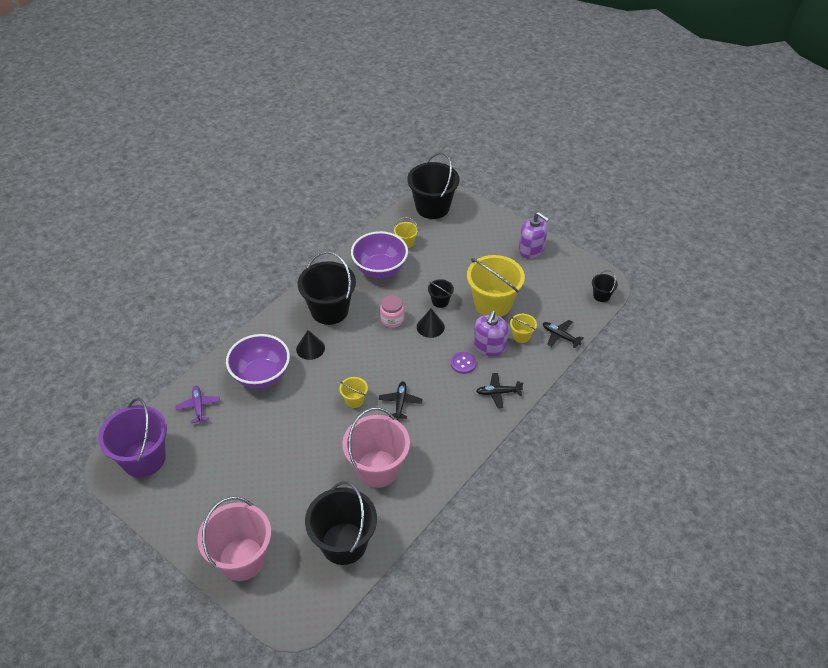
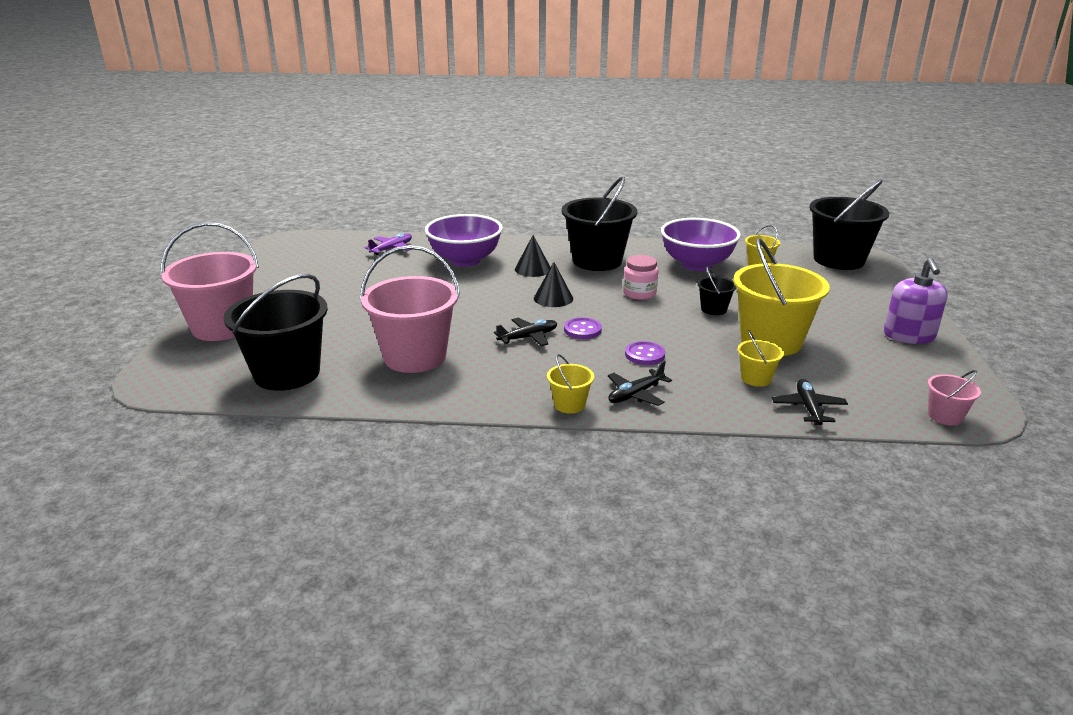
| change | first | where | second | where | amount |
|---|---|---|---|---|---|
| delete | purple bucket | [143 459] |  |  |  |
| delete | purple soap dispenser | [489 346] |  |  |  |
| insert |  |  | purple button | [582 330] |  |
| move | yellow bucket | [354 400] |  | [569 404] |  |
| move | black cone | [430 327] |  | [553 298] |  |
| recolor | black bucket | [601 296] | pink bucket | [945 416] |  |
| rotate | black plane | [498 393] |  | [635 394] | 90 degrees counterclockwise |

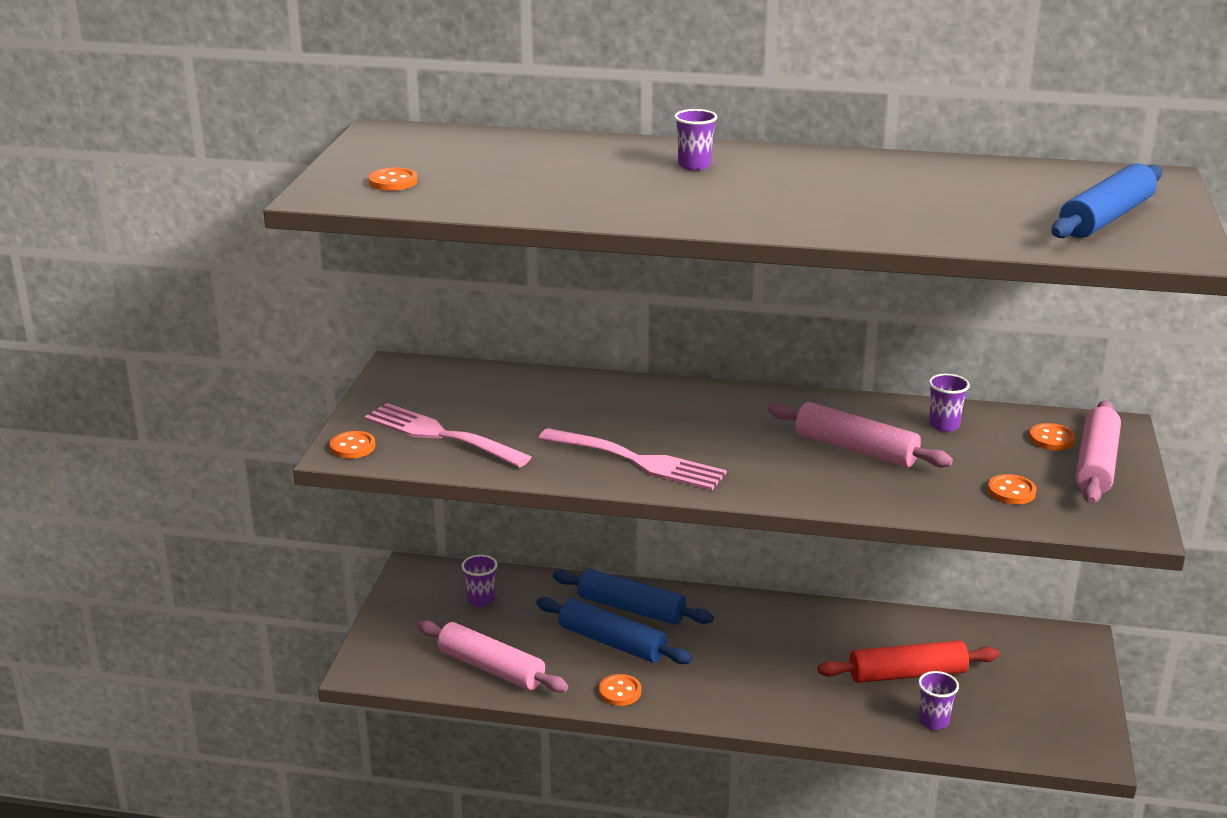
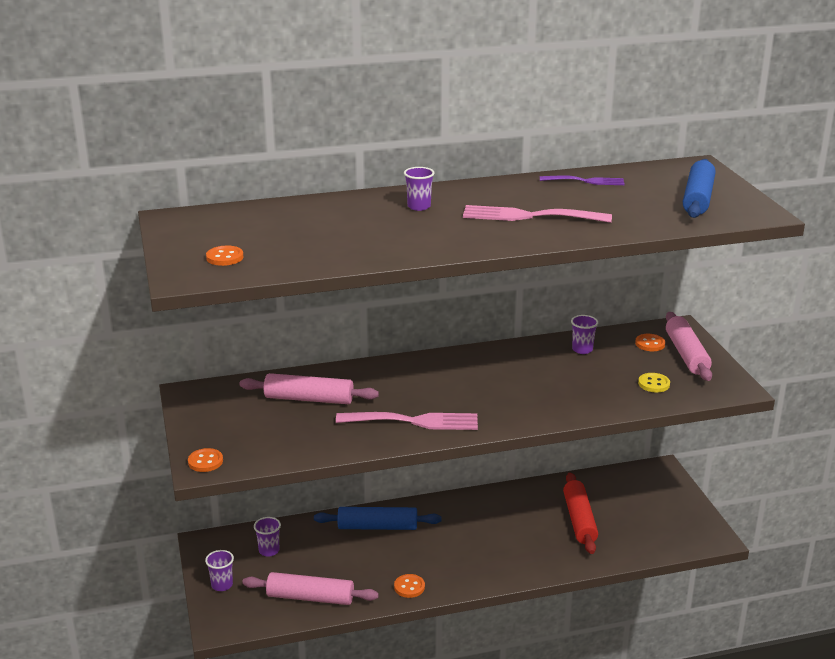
| change | first | where | second | where | amount |
|---|---|---|---|---|---|
| delete | blue rolling pin | [612 642] |  |  |  |
| insert |  |  | purple fork | [586 181] |  |
| move | pink fork | [440 435] |  | [529 216] |  |
| move | pink rolling pin | [856 449] |  | [309 399] |  |
| move | purple cup | [933 721] |  | [222 585] |  |
| recolor | orange button | [1011 491] | yellow button | [654 384] |  |
| rotate | red rolling pin | [907 674] |  | [579 520] | 60 degrees counterclockwise |

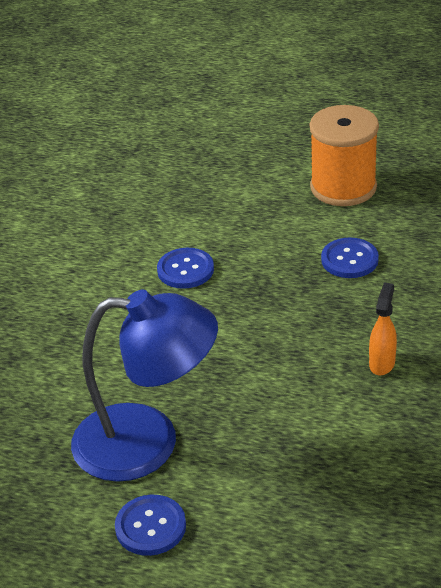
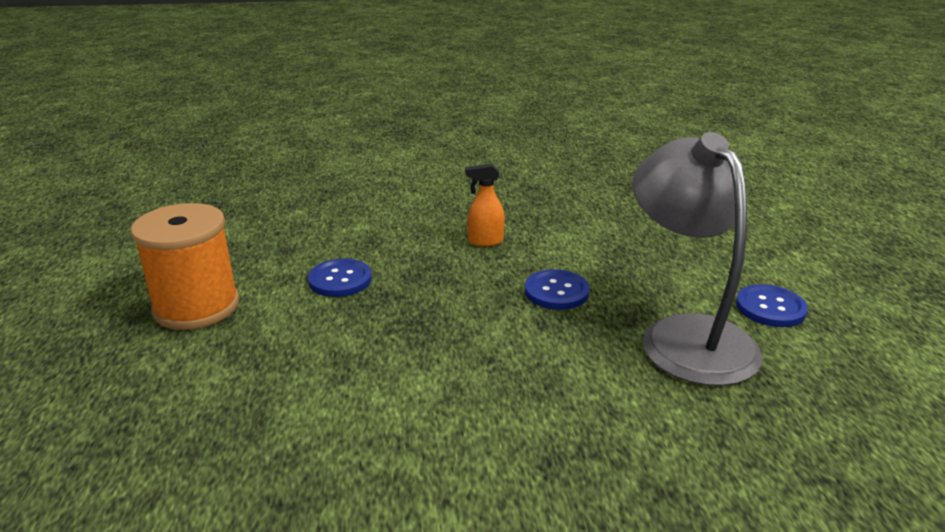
| change | first | where | second | where | amount |
|---|---|---|---|---|---|
| move | blue button | [185 270] |  | [556 291] |  |
| recolor | blue lamp | [148 443] | grey lamp | [686 335] |  |

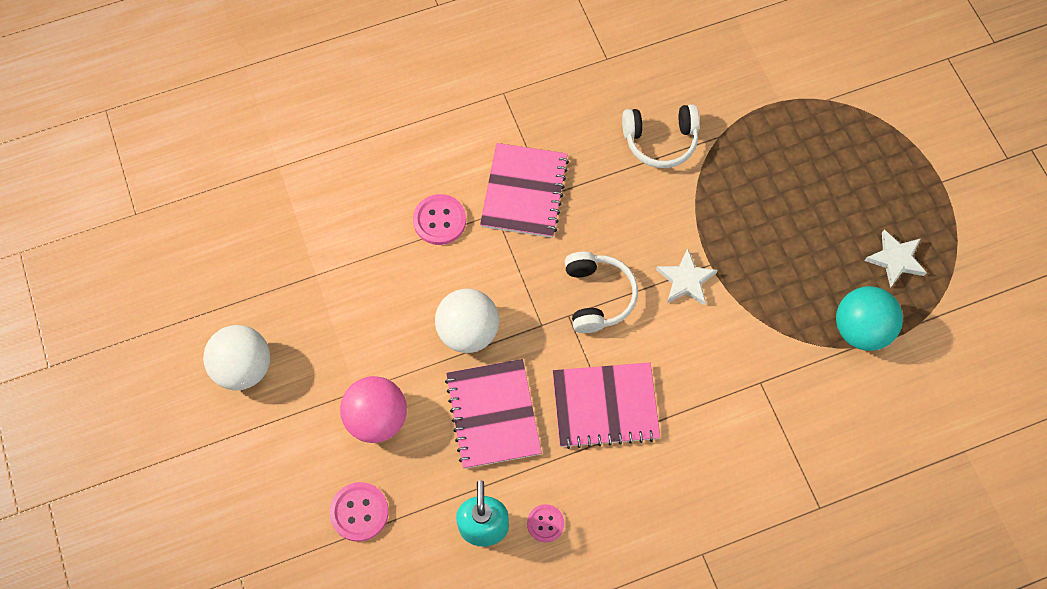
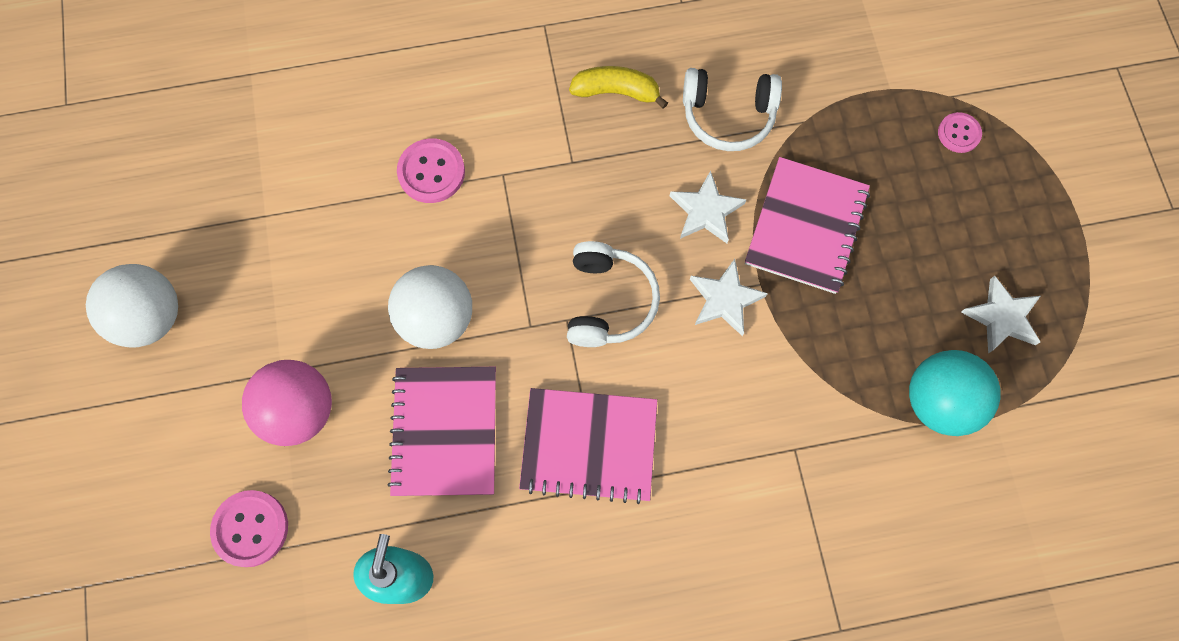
| change | first | where | second | where | amount |
|---|---|---|---|---|---|
| insert |  |  | yellow banana | [616 92] |  |
| insert |  |  | white star | [706 211] |  |
| move | pink notebook | [524 192] |  | [806 227] |  |
| move | pink button | [545 523] |  | [959 133] |  |

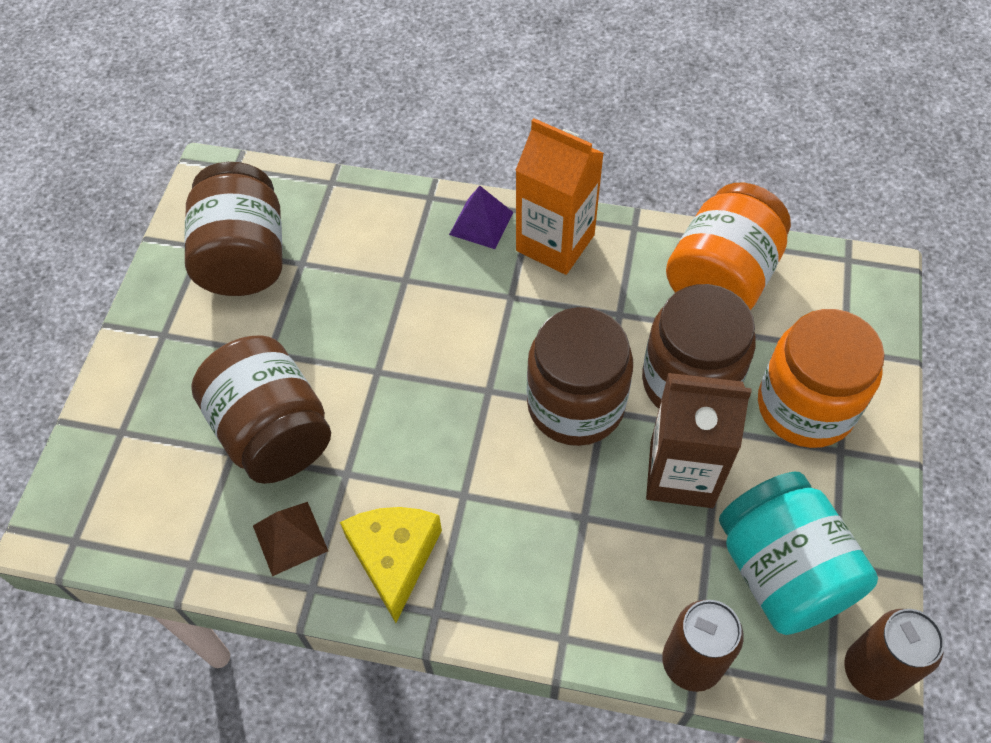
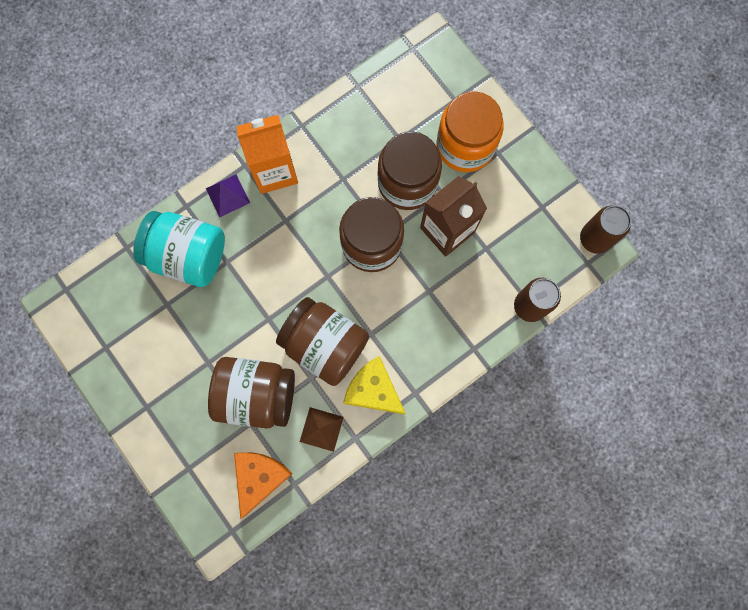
| change | first | where | second | where | amount |
|---|---|---|---|---|---|
| delete | orange jar | [721 278] |  |  |  |
| insert |  |  | orange cheese | [259 477] |  |
| move | brown jar | [244 257] |  | [325 344] |  |
| move | turquoise jar | [782 571] |  | [188 255] |  |

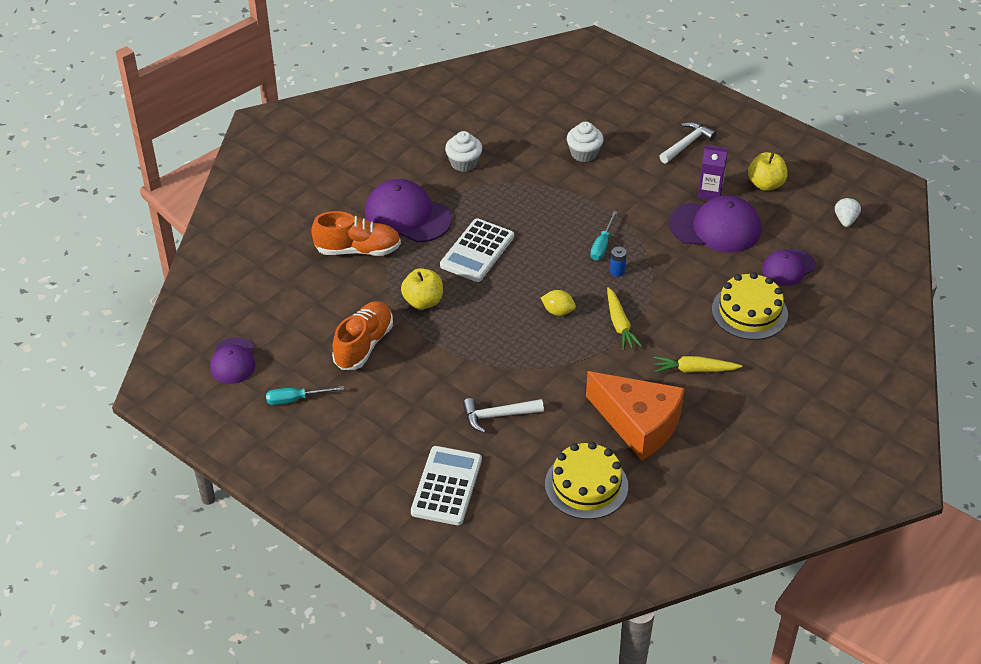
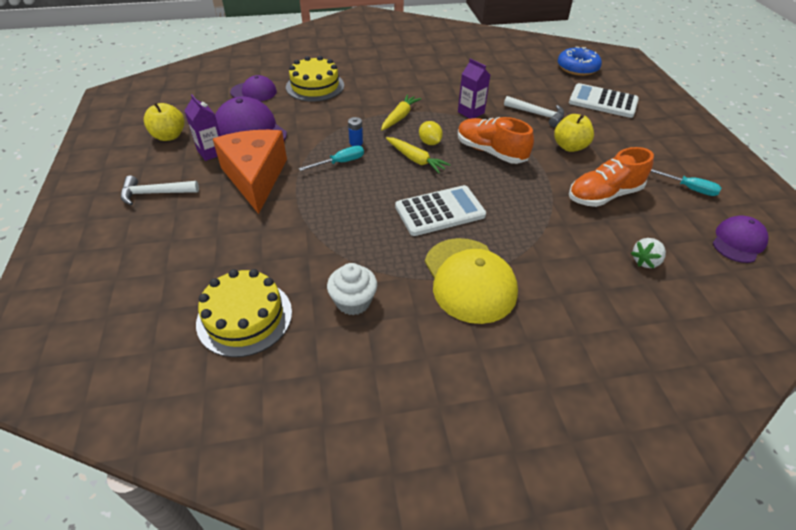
| change | first | where | second | where | amount |
|---|---|---|---|---|---|
| delete | white cupcake | [584 153] |  |  |  |
| insert |  |  | purple carton | [471 112] |  |
| insert |  |  | blue donut | [577 68] |  |
| move | orange shoe | [358 250] |  | [490 152] |  |
| move | yellow apple | [423 301] |  | [569 147] |  |
| move | yellow cake | [586 485] |  | [244 317] |  |
| move | orange cheese | [638 424] |  | [255 177] |  |
| move | yellow carrot | [694 370] |  | [416 160] |  |
| move | white strawberry | [845 220] |  | [645 261] |  |
| recolor | purple cap | [407 215] | yellow cap | [469 280] |  |
| rotate | white calculator | [446 486] |  | [603 102] | 60 degrees clockwise |

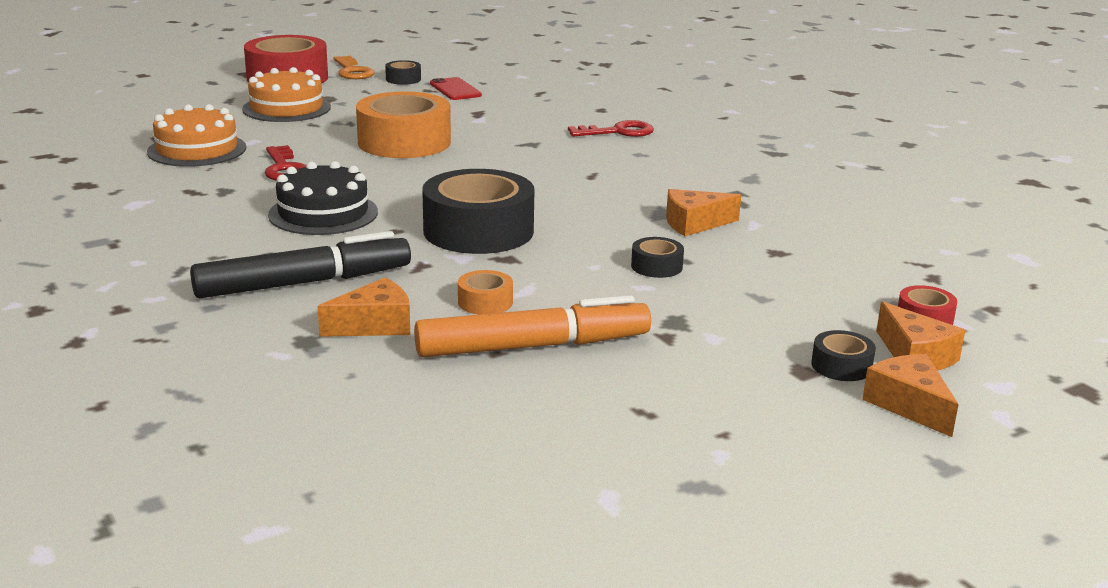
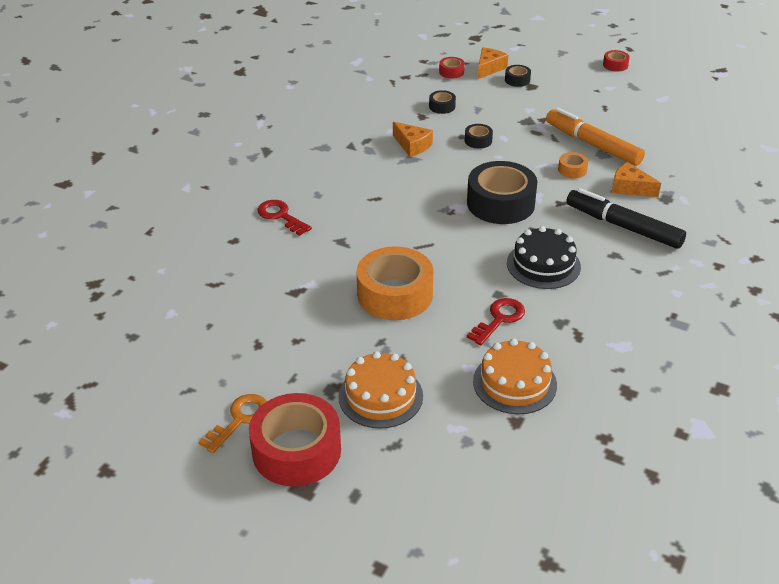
| change | first | where | second | where | amount |
|---|---|---|---|---|---|
| delete | red phone | [455 89] |  |  |  |
| delete | orange cheese | [909 405] |  |  |  |
| insert |  |  | red tape | [615 65] |  |
| move | black tape | [403 79] |  | [442 106] |  |

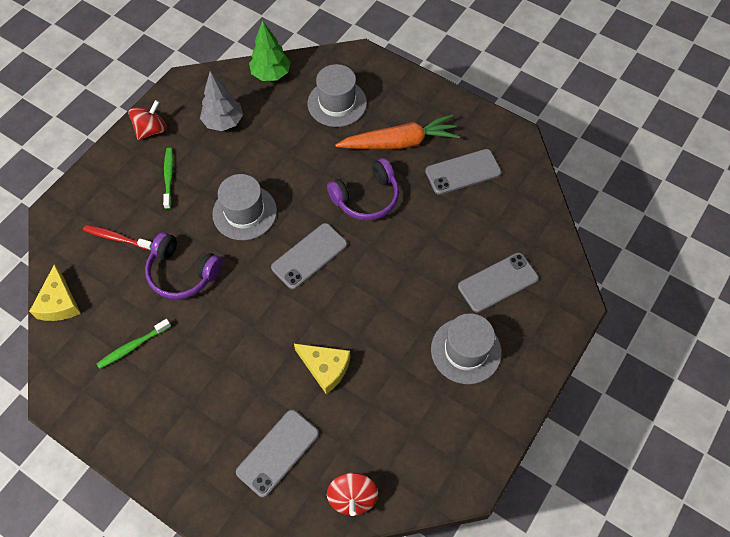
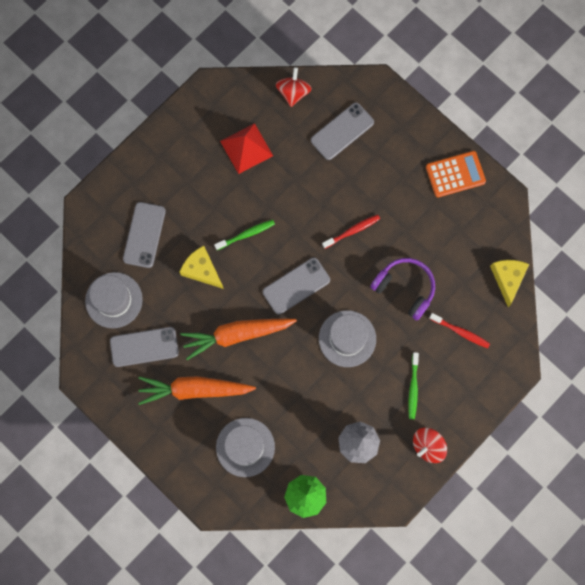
| change | first | where | second | where | amount |
|---|---|---|---|---|---|
| insert |  |  | red pyramid | [246 148] |  |
| insert |  |  | red toothbrush | [352 231] |  |
| insert |  |  | orange calculator | [455 174] |  |
| move | green toothbrush | [133 346] |  | [246 234] |  |
| move | yellow cheese | [325 368] |  | [202 270] |  |
| move | grey hat | [466 350] |  | [114 300] |  |
| replace | purple headphones | [366 198] | orange carrot | [237 335] |  |
| rotate | grey phone | [498 282] |  | [144 235] | 60 degrees counterclockwise |

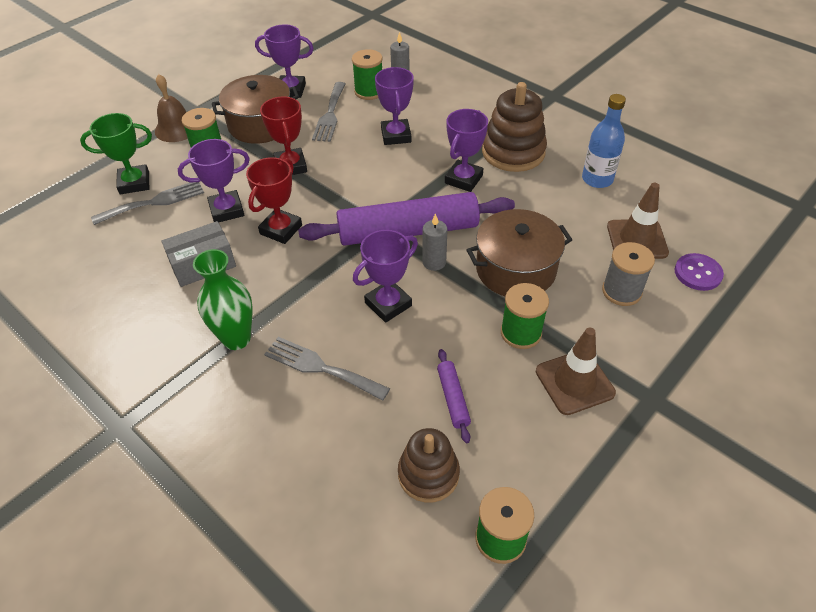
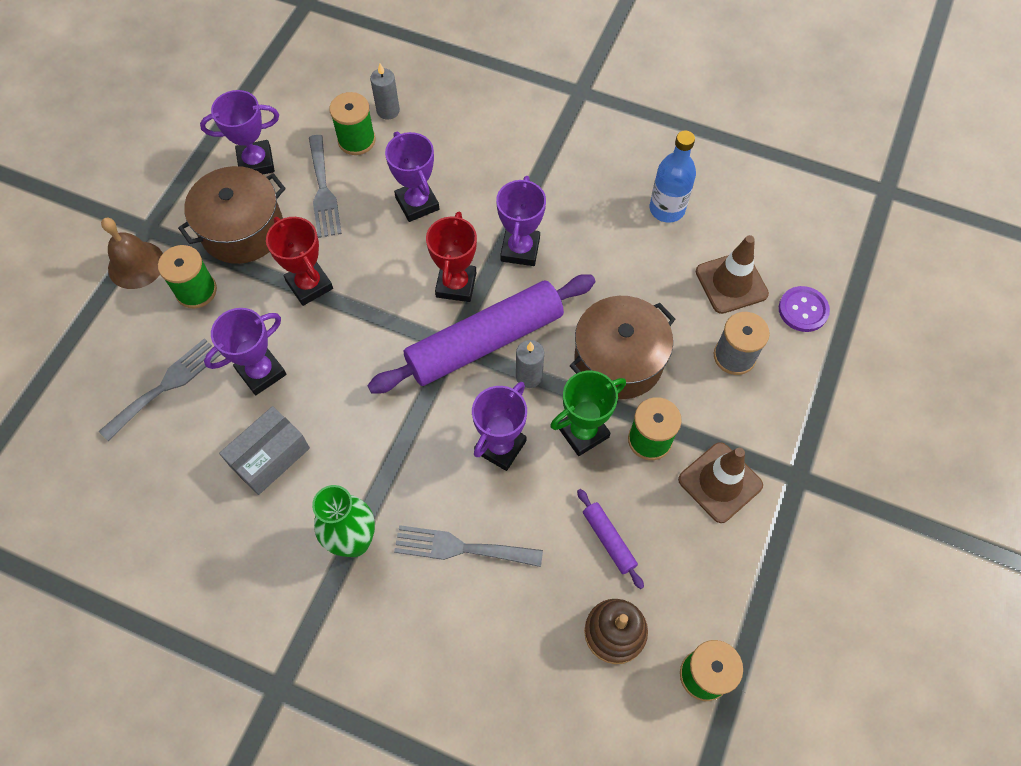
| change | first | where | second | where | amount |
|---|---|---|---|---|---|
| delete | brown stacking toy | [513 152] |  |  |  |
| move | green trophy | [134 183] |  | [583 432] |  |
| move | red trophy | [281 229] |  | [456 285] |  |

